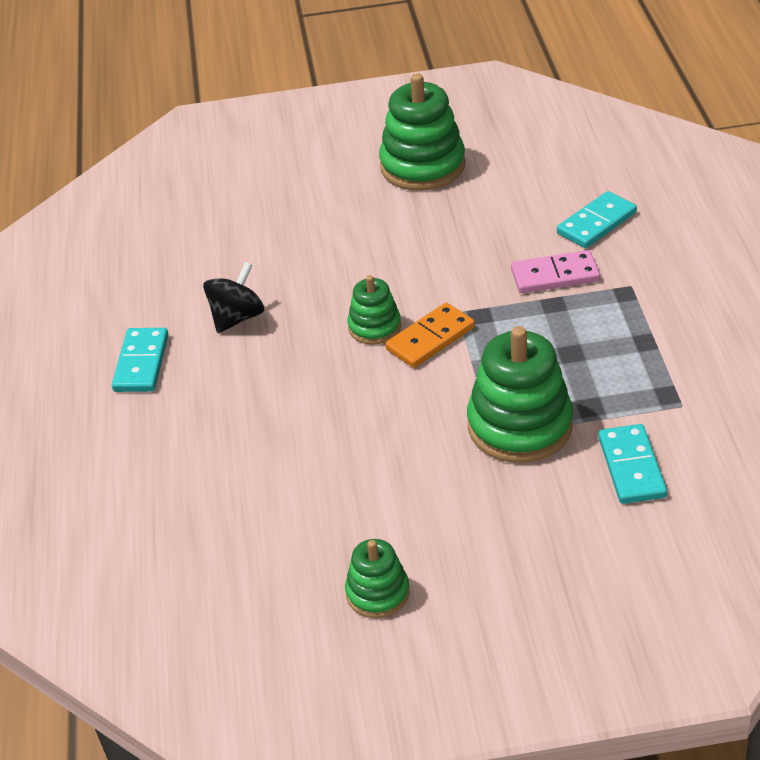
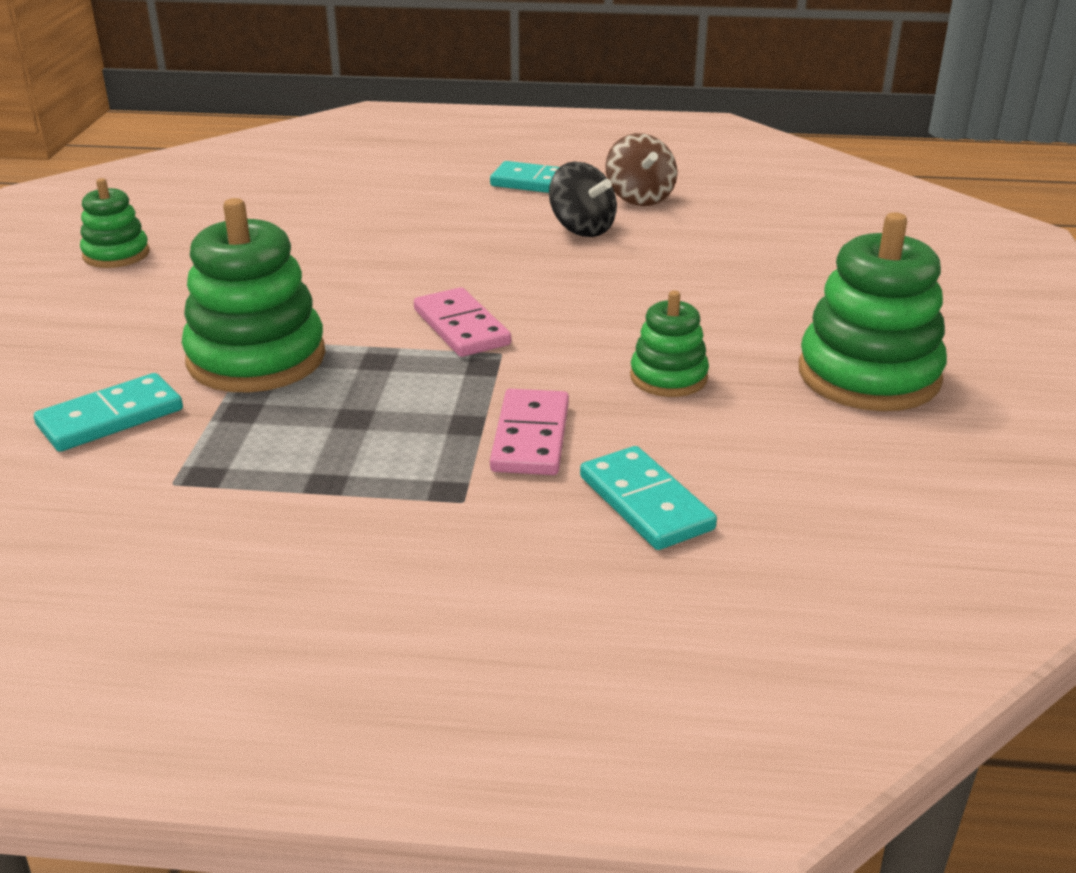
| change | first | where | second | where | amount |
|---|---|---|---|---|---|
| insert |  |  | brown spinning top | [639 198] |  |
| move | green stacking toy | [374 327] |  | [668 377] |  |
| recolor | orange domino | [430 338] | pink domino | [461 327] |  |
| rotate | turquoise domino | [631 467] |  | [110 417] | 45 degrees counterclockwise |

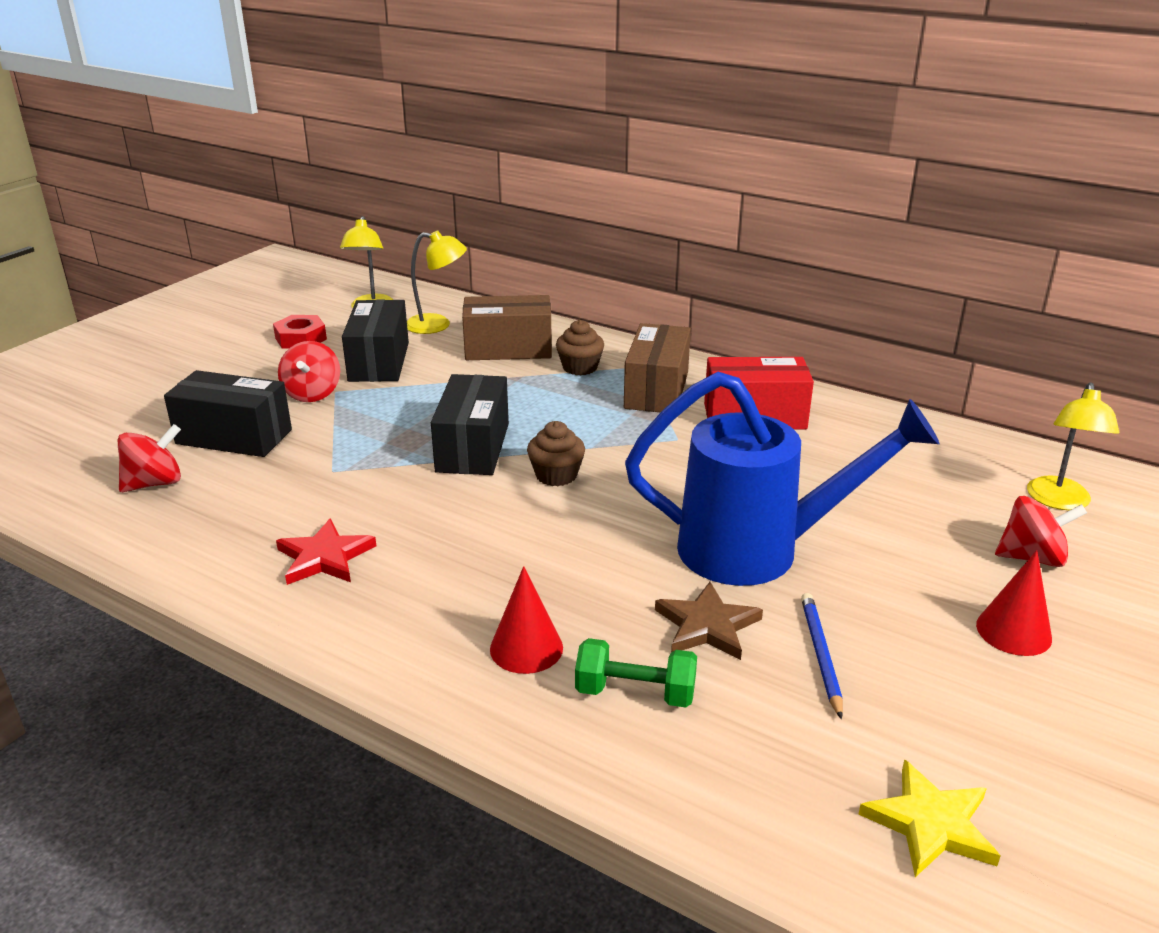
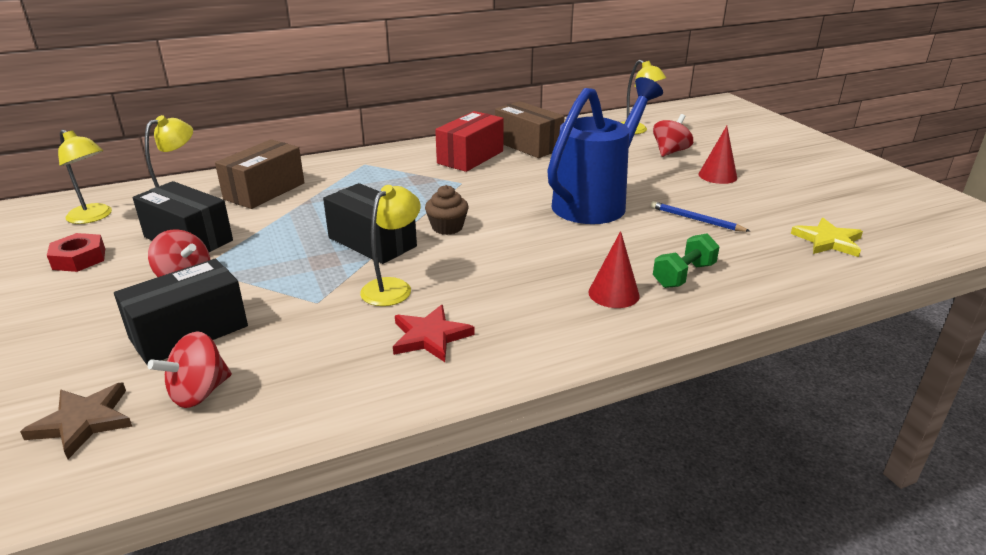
| change | first | where | second | where | amount |
|---|---|---|---|---|---|
| delete | brown cupcake | [580 367] |  |  |  |
| insert |  |  | yellow lamp | [393 287] |  |
| move | brown box | [656 390] |  | [528 145] |  |
| move | brown star | [707 625] |  | [83 421] |  |
| rotate | red spinning top | [154 483] |  | [199 393] | 135 degrees counterclockwise |

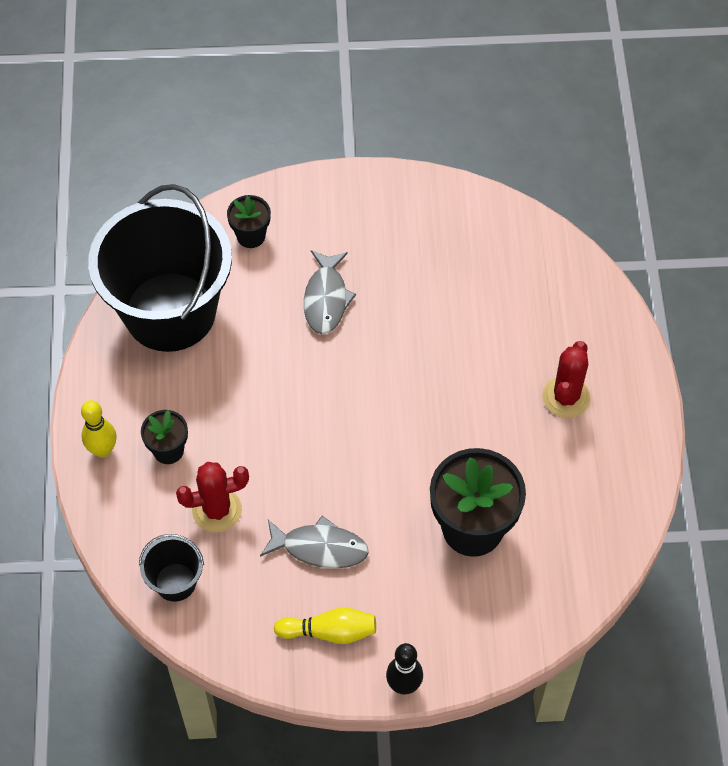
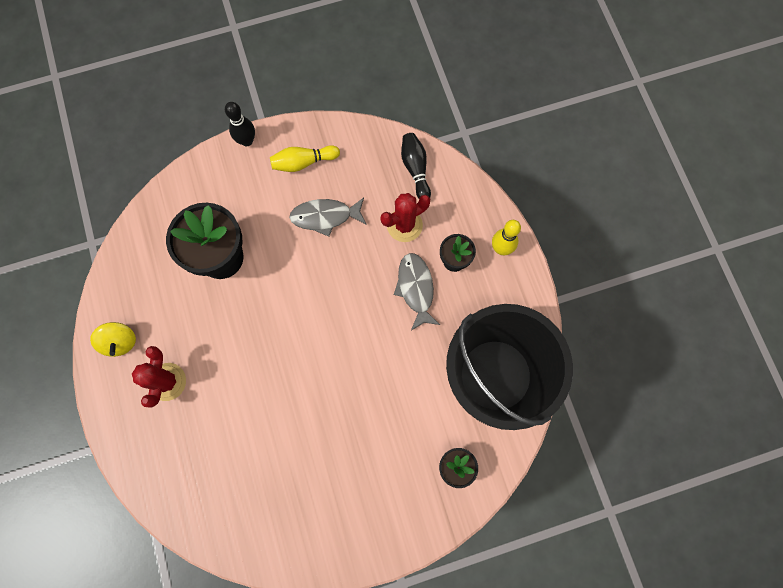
| change | first | where | second | where | amount |
|---|---|---|---|---|---|
| insert |  |  | yellow spinning top | [120 342] |  |
| move | grey fish | [326 299] |  | [415 288] |  |
| replace | black bucket | [175 582] | black bowling pin | [415 169] |  |

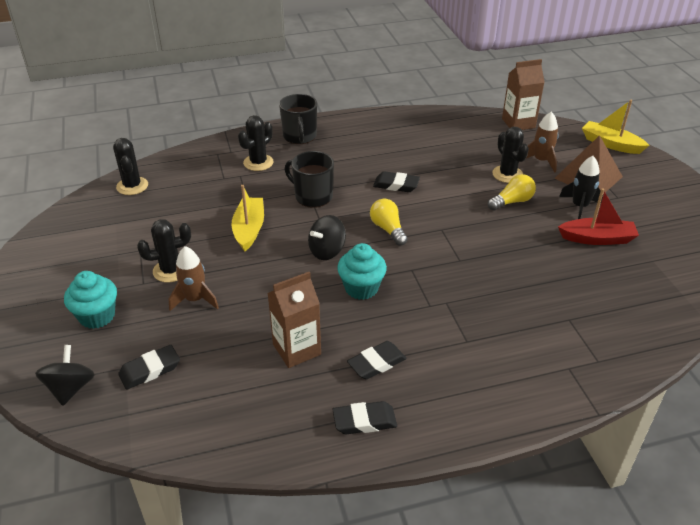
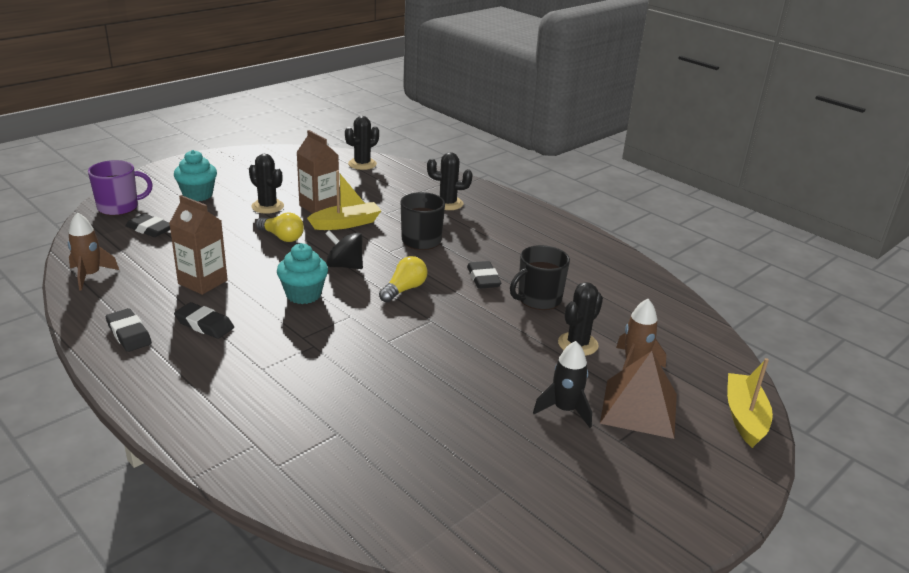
| change | first | where | second | where | amount |
|---|---|---|---|---|---|
| delete | red boat | [597 239] |  |  |  |
| move | brown rocket | [195 299] |  | [90 275] |  |
| move | black mug | [300 136] |  | [538 299] |  |
| move | yellow light bulb | [512 202] |  | [282 237] |  |
| move | brown carton | [518 123] |  | [319 207] |  |
| replace | black spinning top | [70 388] | purple mug | [119 207] |  |

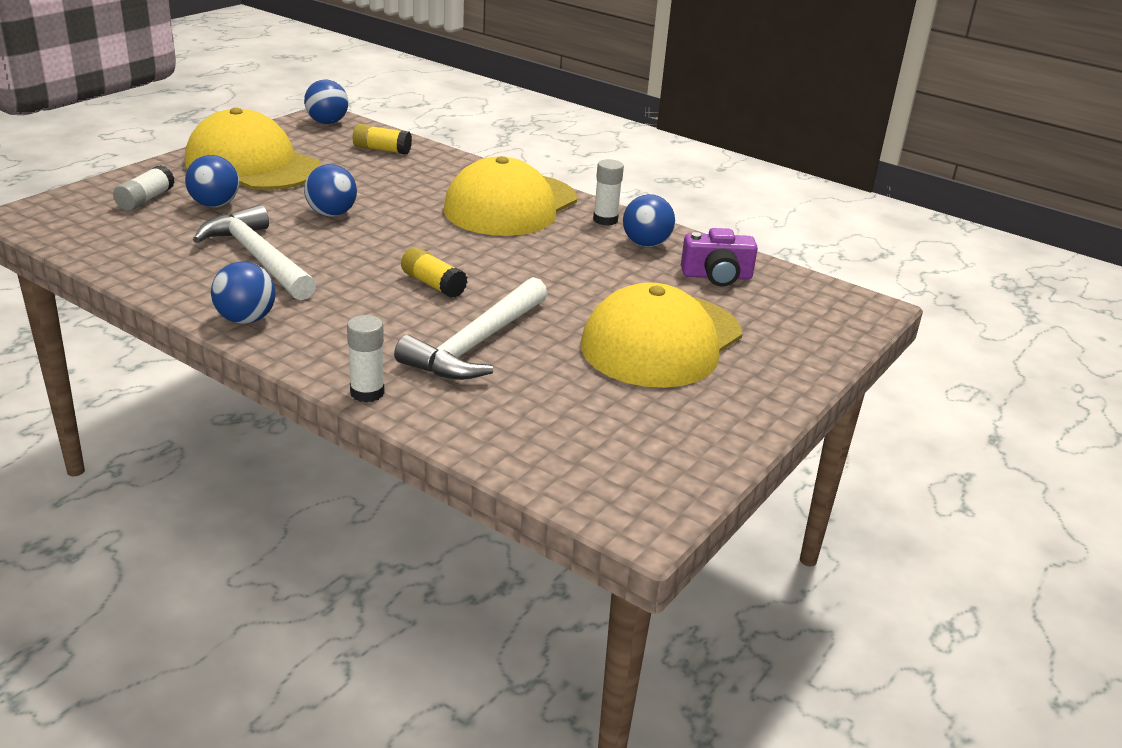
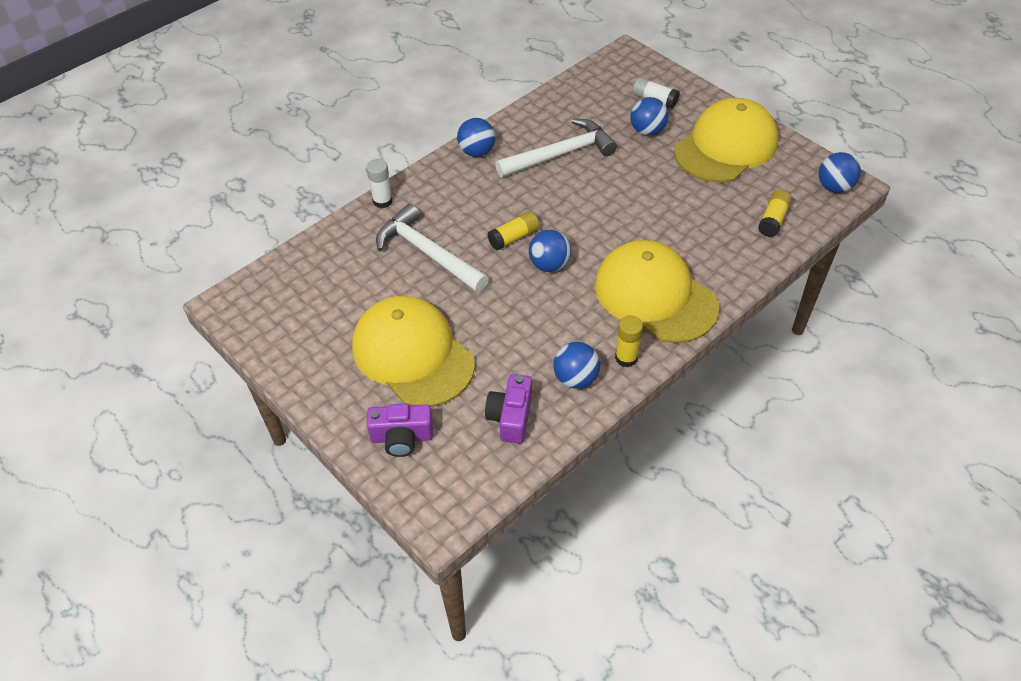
| change | first | where | second | where | amount |
|---|---|---|---|---|---|
| insert |  |  | purple camera | [402 437] |  |
| move | blue ball | [331 214] |  | [549 265] |  |
| recolor | white glue stick | [605 220] | yellow glue stick | [626 358] |  |

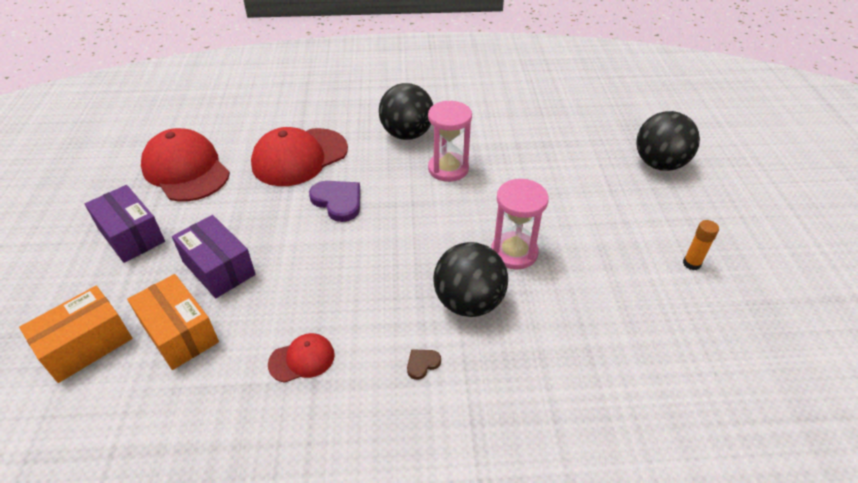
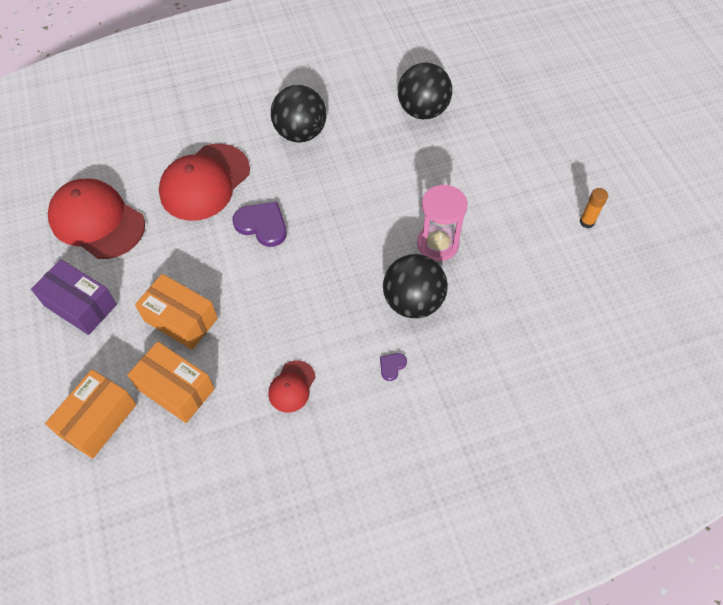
| change | first | where | second | where | amount |
|---|---|---|---|---|---|
| delete | pink hourglass | [448 169] |  |  |  |
| move | black ball | [659 164] |  | [422 111] |  |
| recolor | purple box | [218 268] | orange box | [181 320] |  |
| recolor | brown heart | [422 364] | purple heart | [392 366] |  |
| rotate | red cap | [302 359] |  | [292 386] | 150 degrees clockwise |

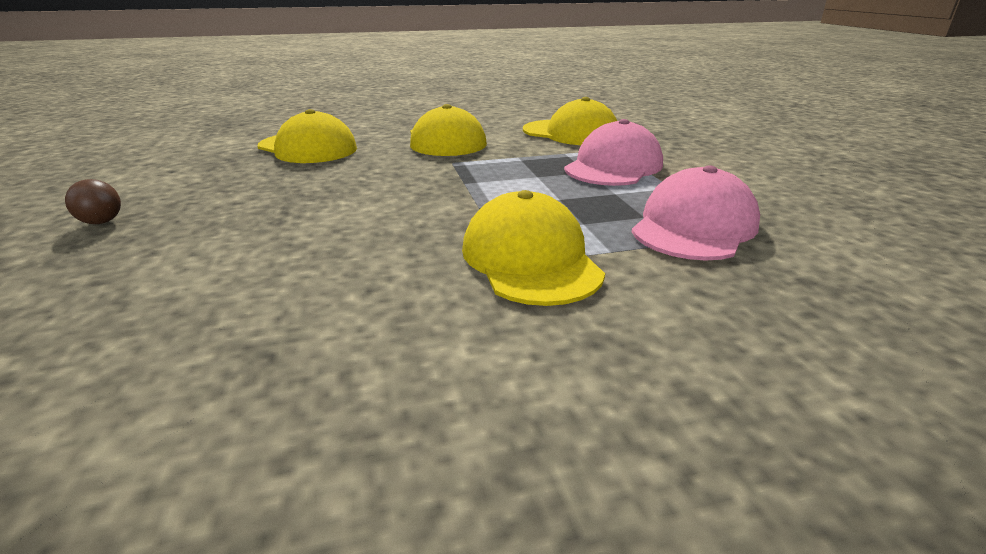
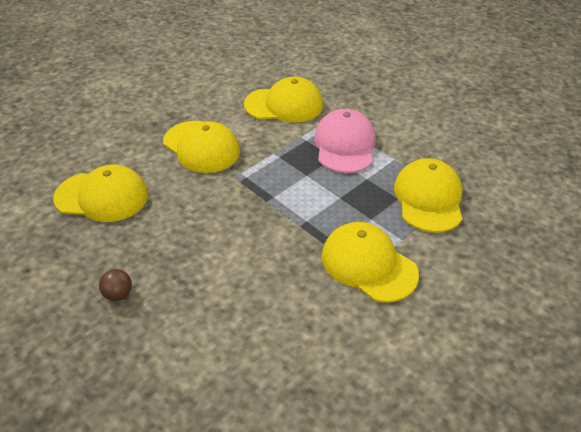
| change | first | where | second | where | amount |
|---|---|---|---|---|---|
| move | brown ball | [101 222] |  | [118 294] |  |
| recolor | pink cap | [694 226] | yellow cap | [428 198] |  |

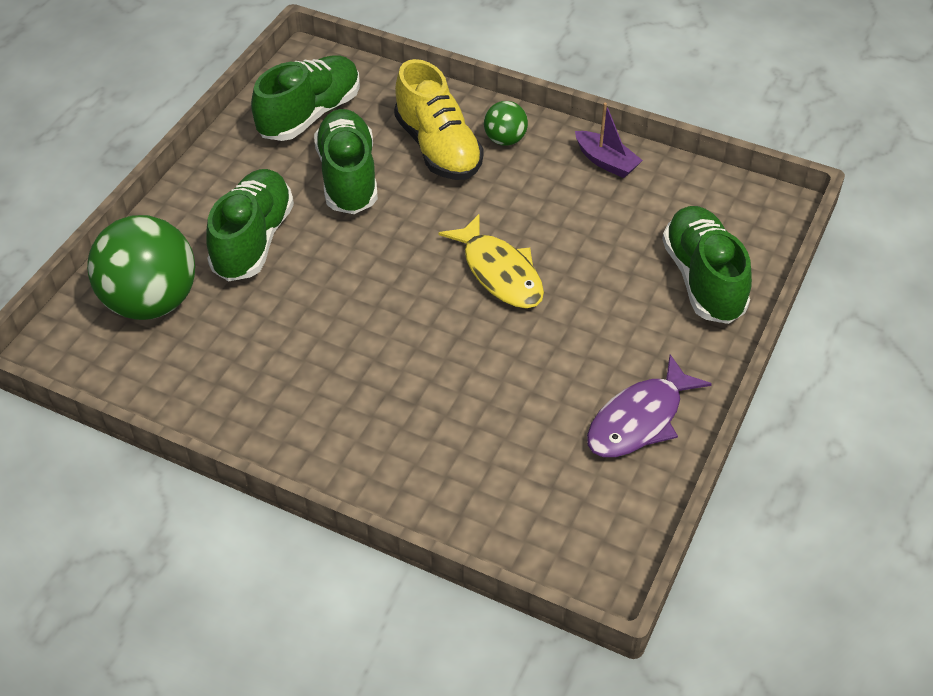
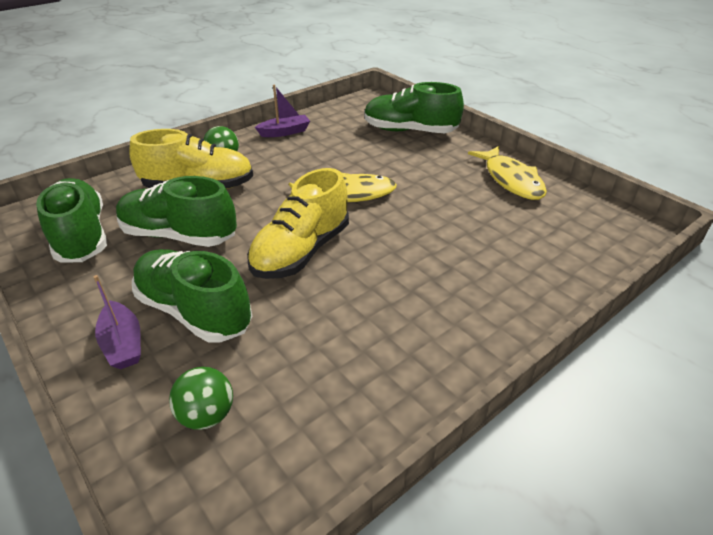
| change | first | where | second | where | amount |
|---|---|---|---|---|---|
| insert |  |  | purple boat | [123 344] |  |
| insert |  |  | yellow shoe | [301 251] |  |
| recolor | purple fish | [639 419] | yellow fish | [511 180] |  |
| resize | green ball | [151 302] |  | [207 415] | x0.48 |

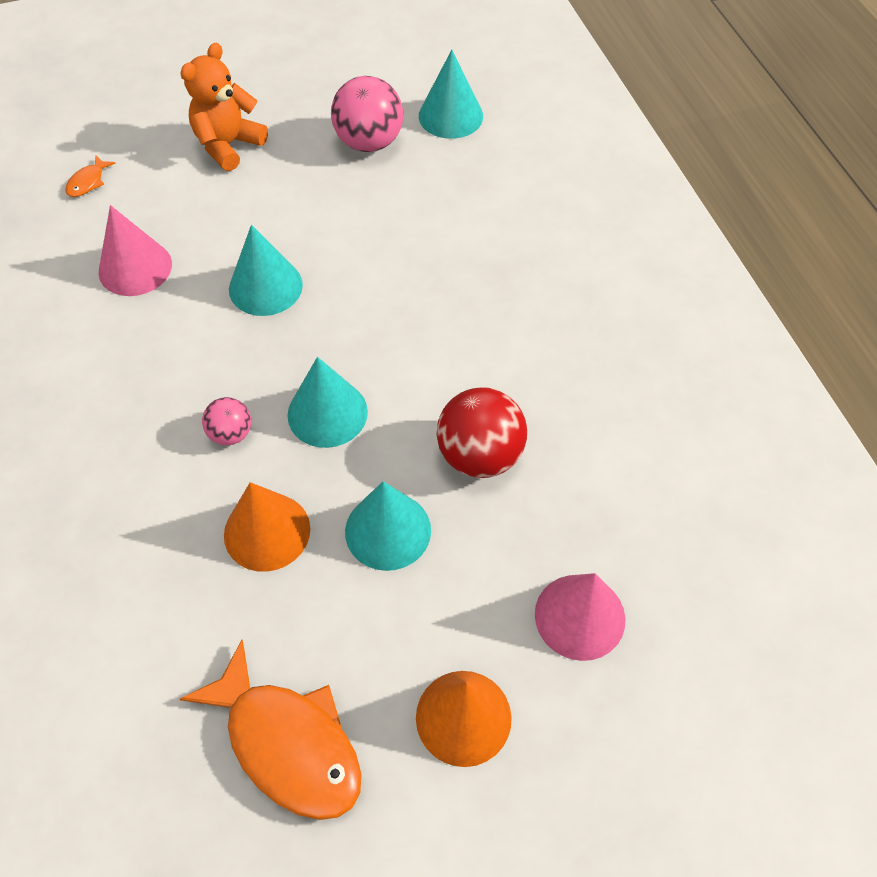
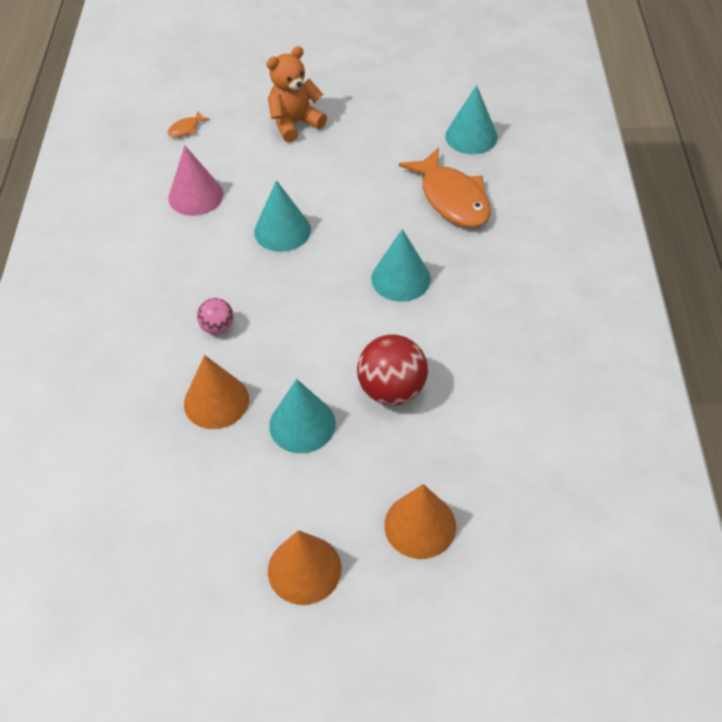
| change | first | where | second | where | amount |
|---|---|---|---|---|---|
| delete | pink ball | [369 142] |  |  |  |
| move | orange fish | [288 743] |  | [452 198] |  |
| move | turquoise cone | [327 413] |  | [401 278] |  |
| recolor | pink cone | [579 616] | orange cone | [420 525] |  |

